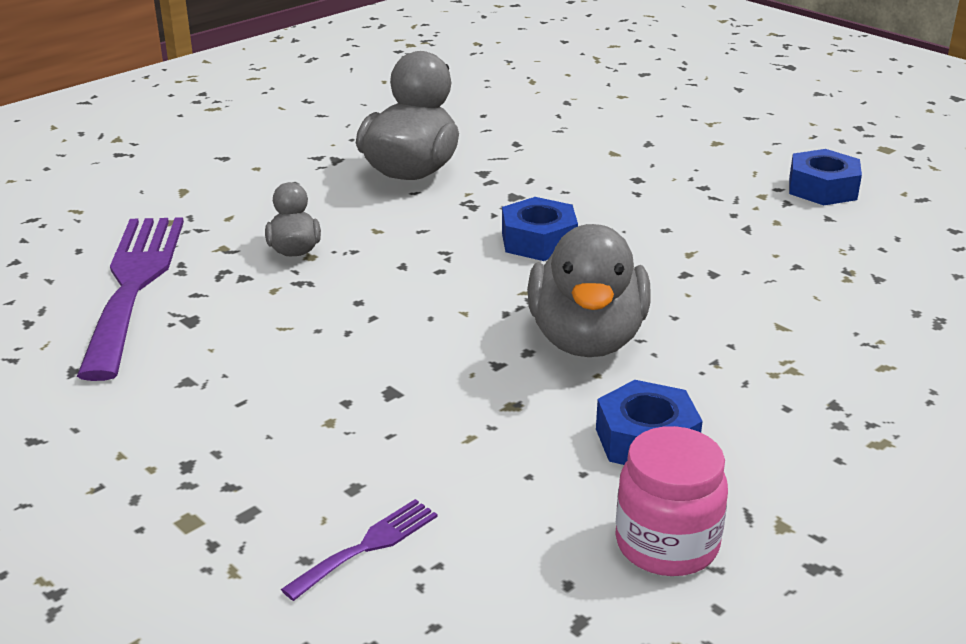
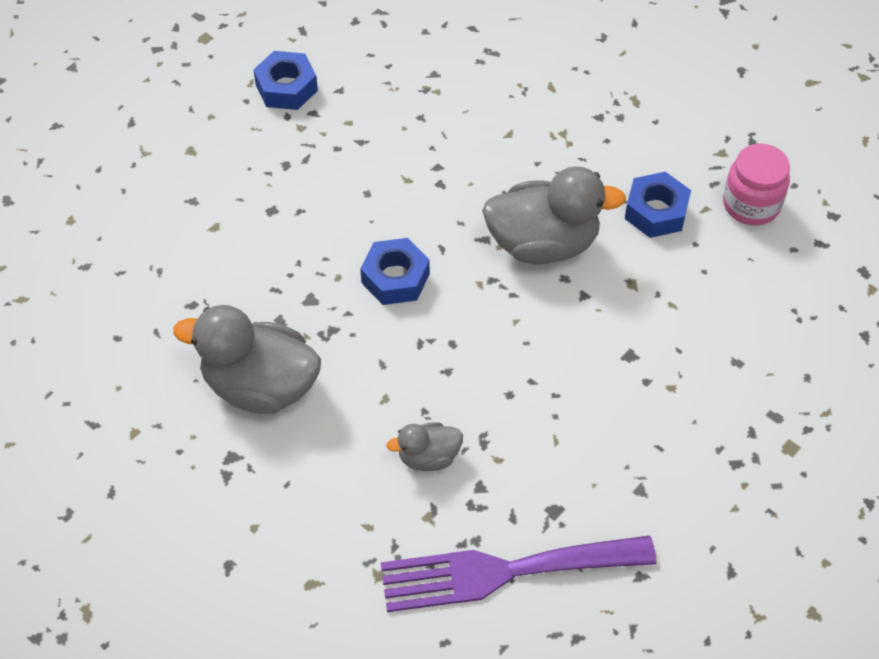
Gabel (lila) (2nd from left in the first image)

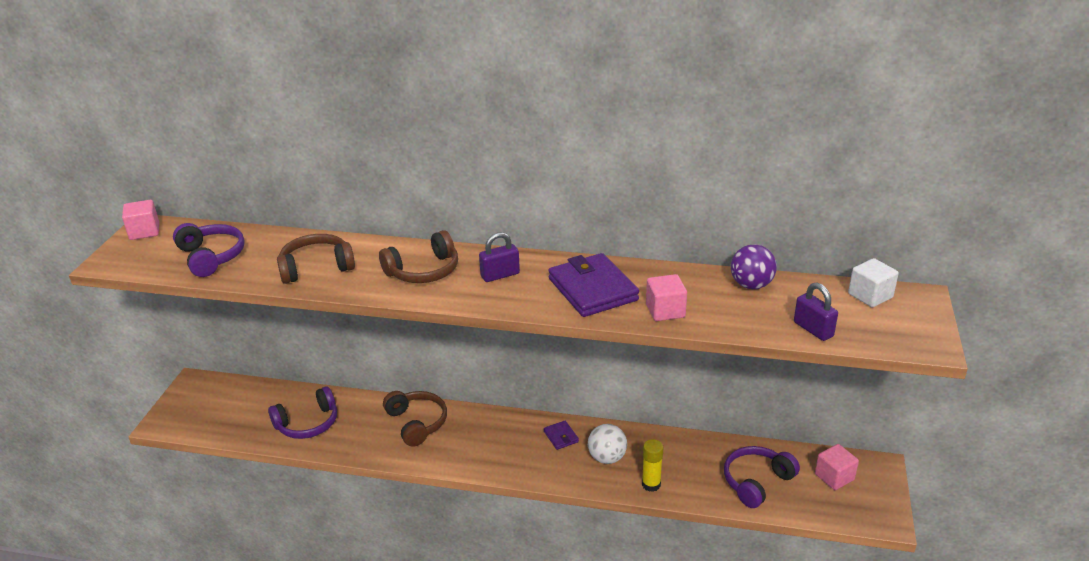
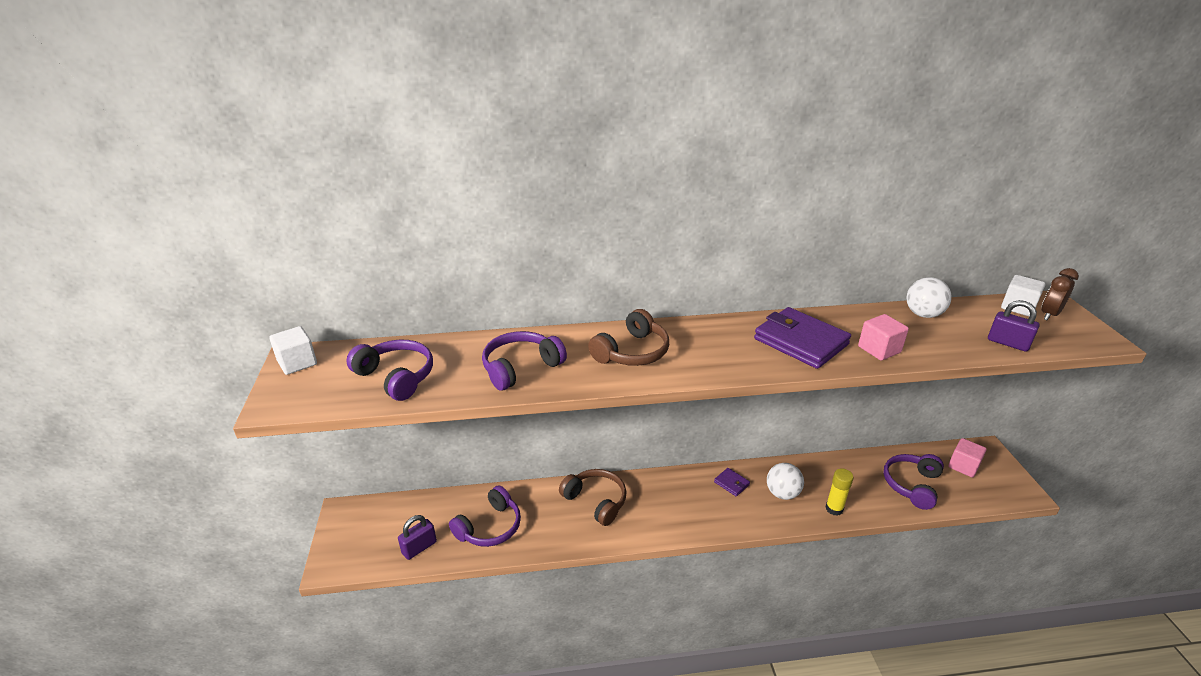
Kubus (weiß) (1st from left); Vorhängeschloss (lila) (1st from left); Kopfhörer (lila) (3rd from left); Ball (weiß) (2nd from left); Wecker (braun)

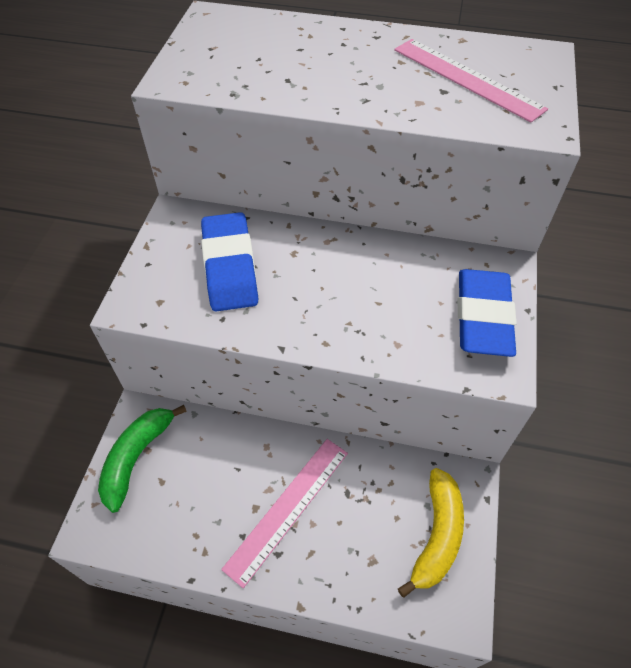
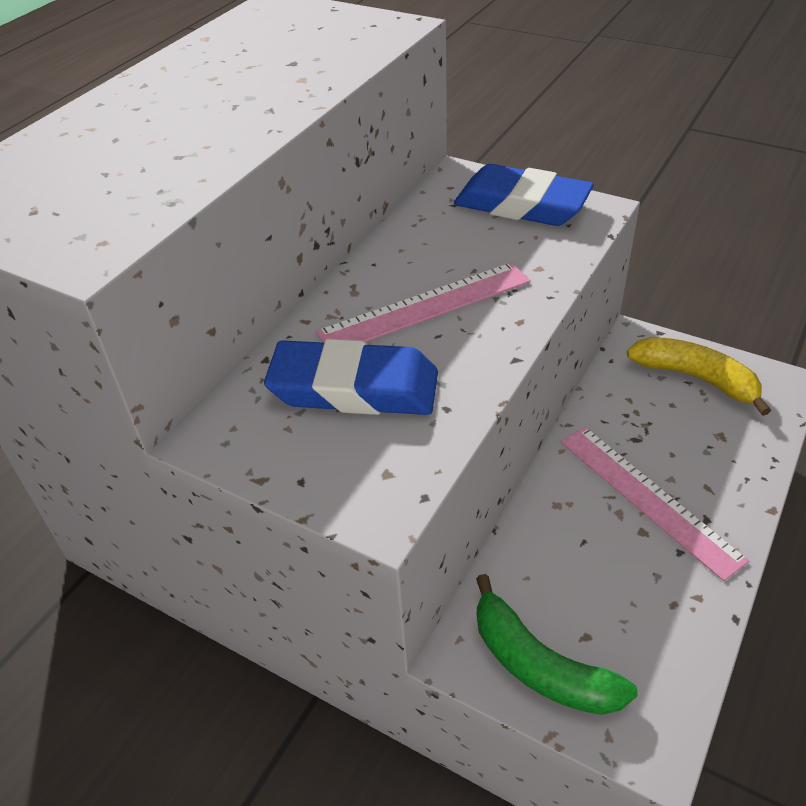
Lineal (rosa) (1st from left)

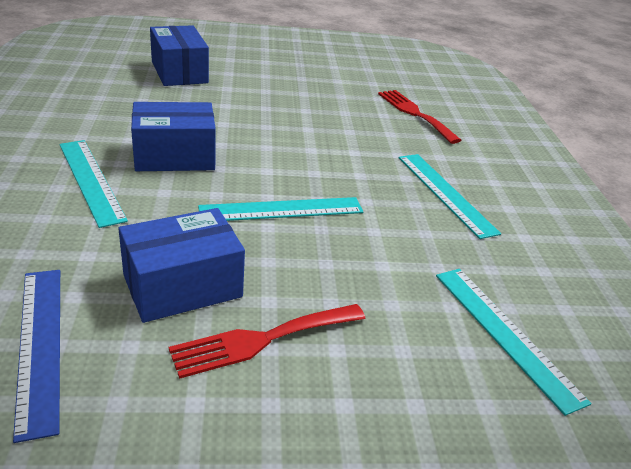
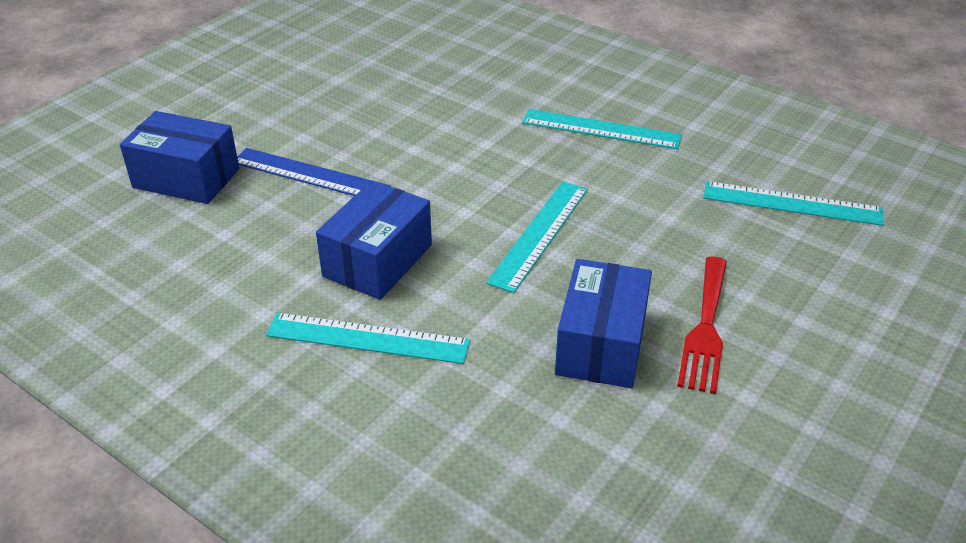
Lineal (blau); Gabel (rot) (2nd from left in the first image)

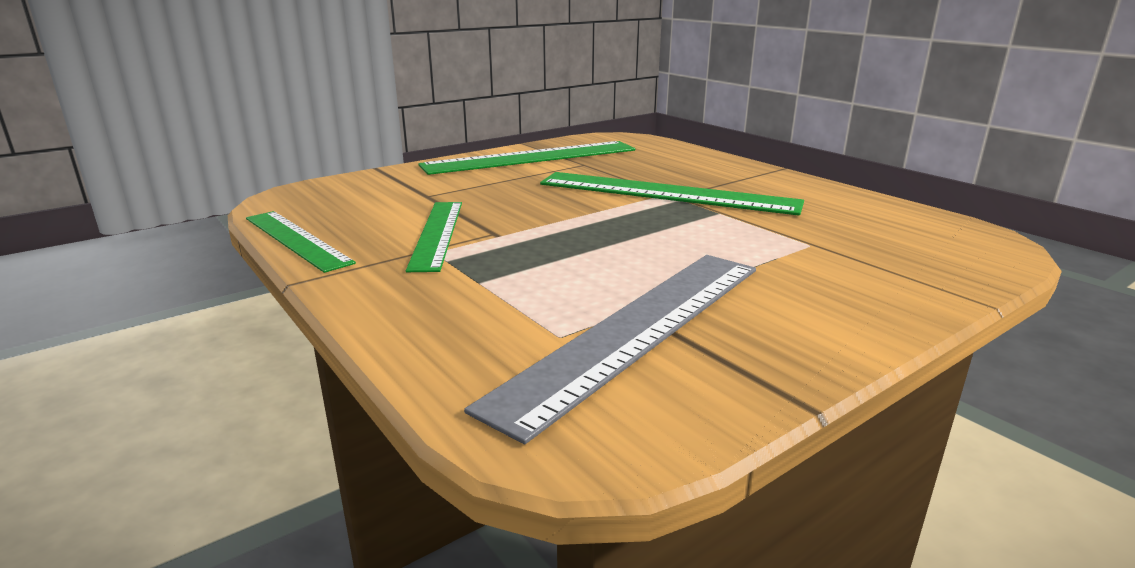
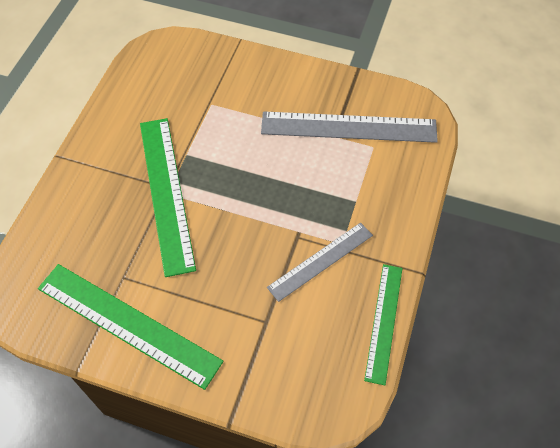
Lineal (grau) (1st from left)

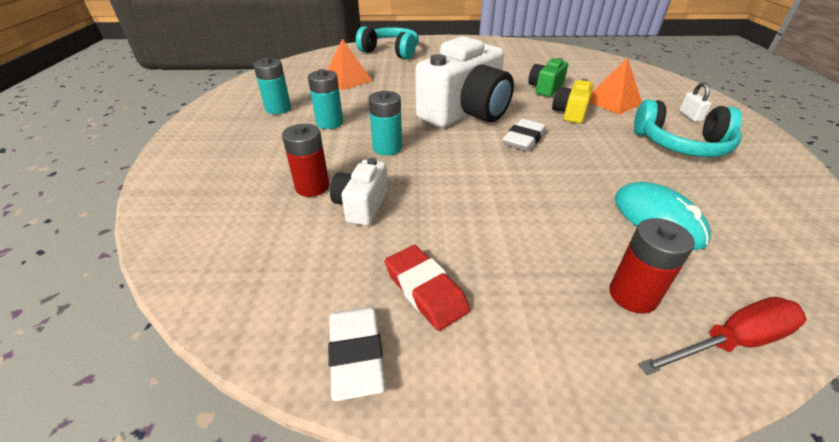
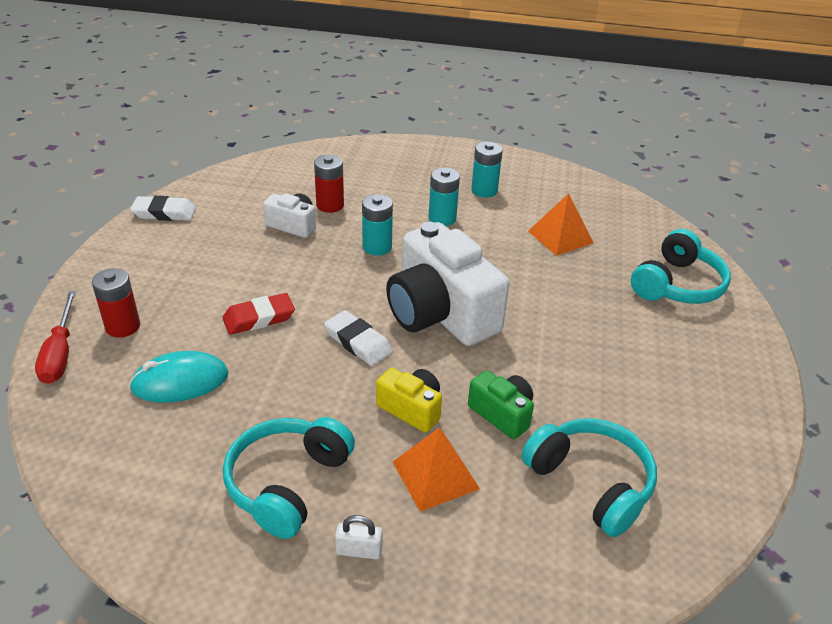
Radiergummi (rot); Kopfhörer (türkis) (2nd from left)

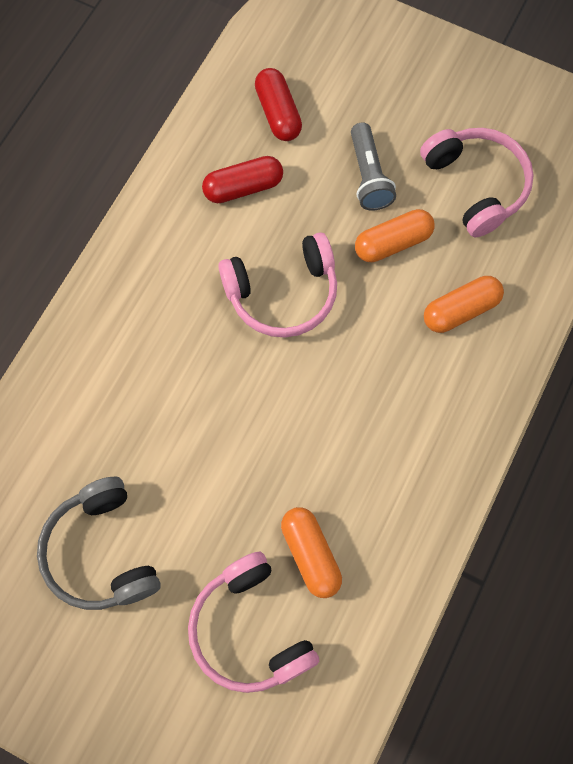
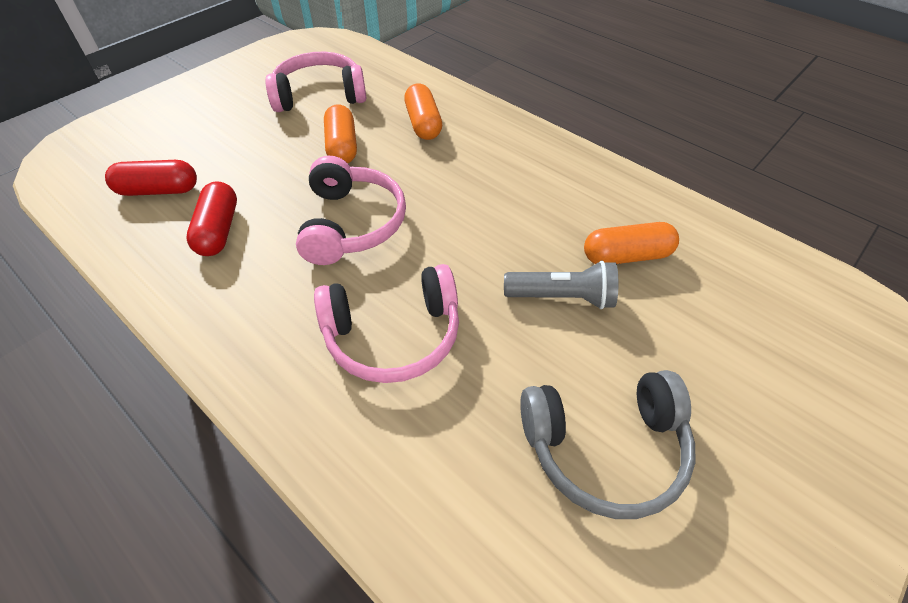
Kopfhörer (rosa) (3rd from left); Taschenlampe (grau)

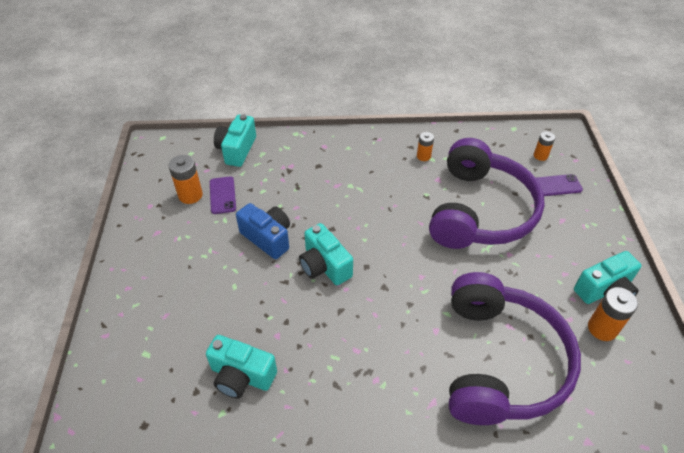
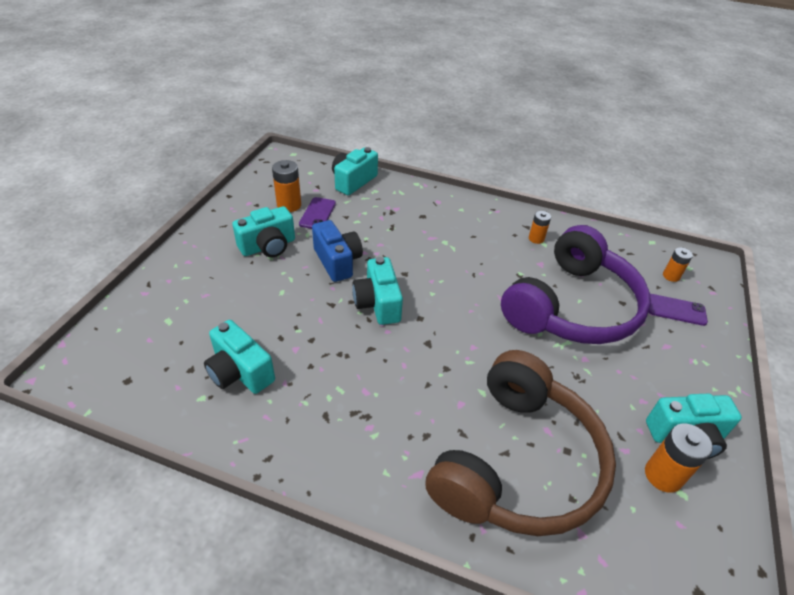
Kamera (türkis) (2nd from left); Kopfhörer (braun)

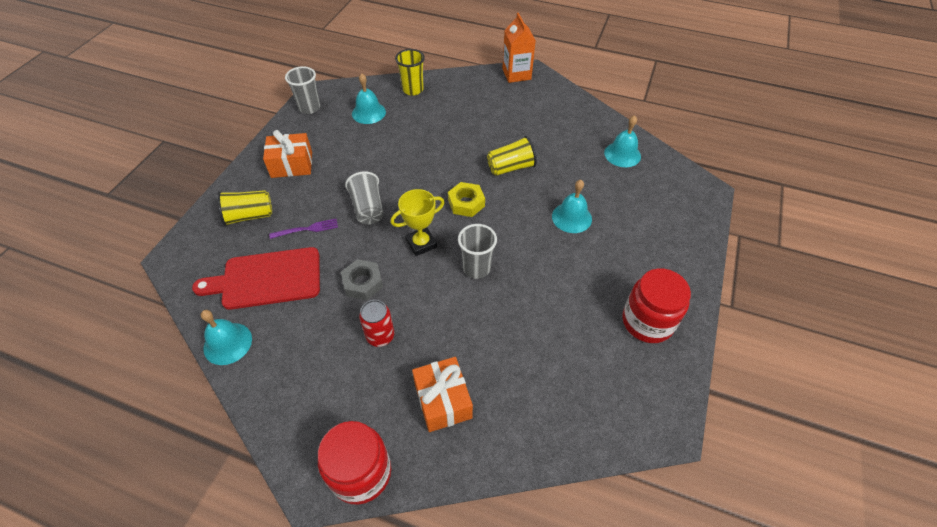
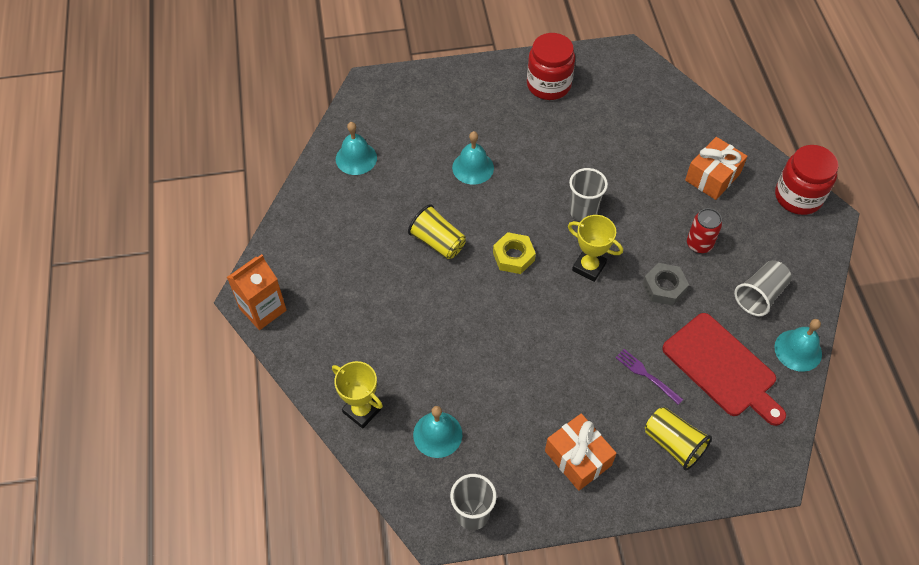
Pokal (gelb) (1st from left); Becher (grau) (3rd from left)

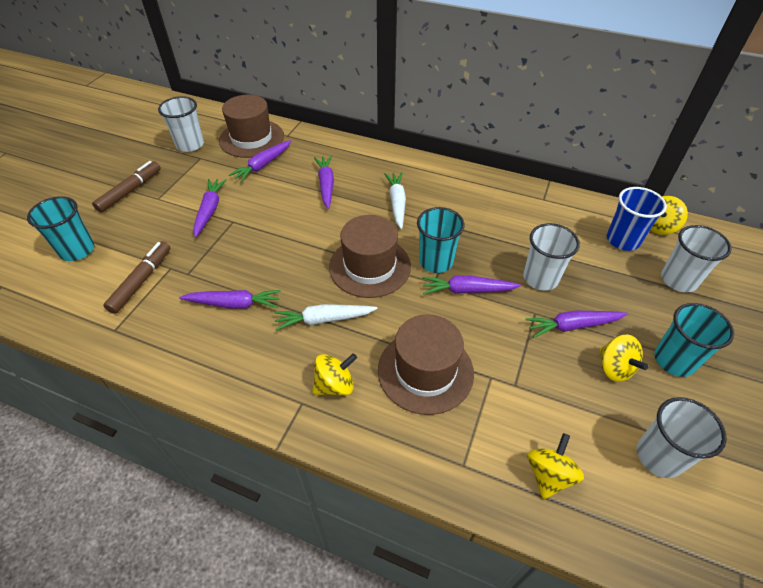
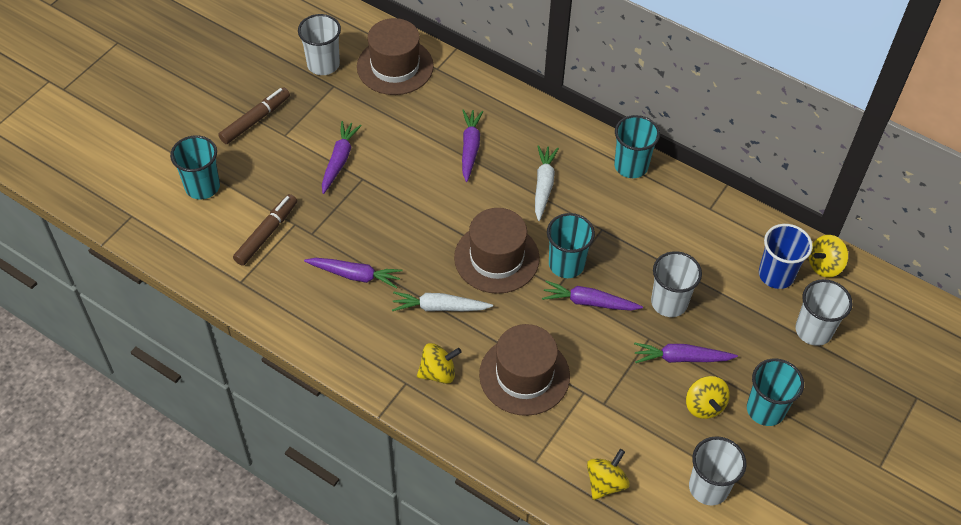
Becher (türkis) (3rd from left); Karotte (lila) (3rd from left in the first image)

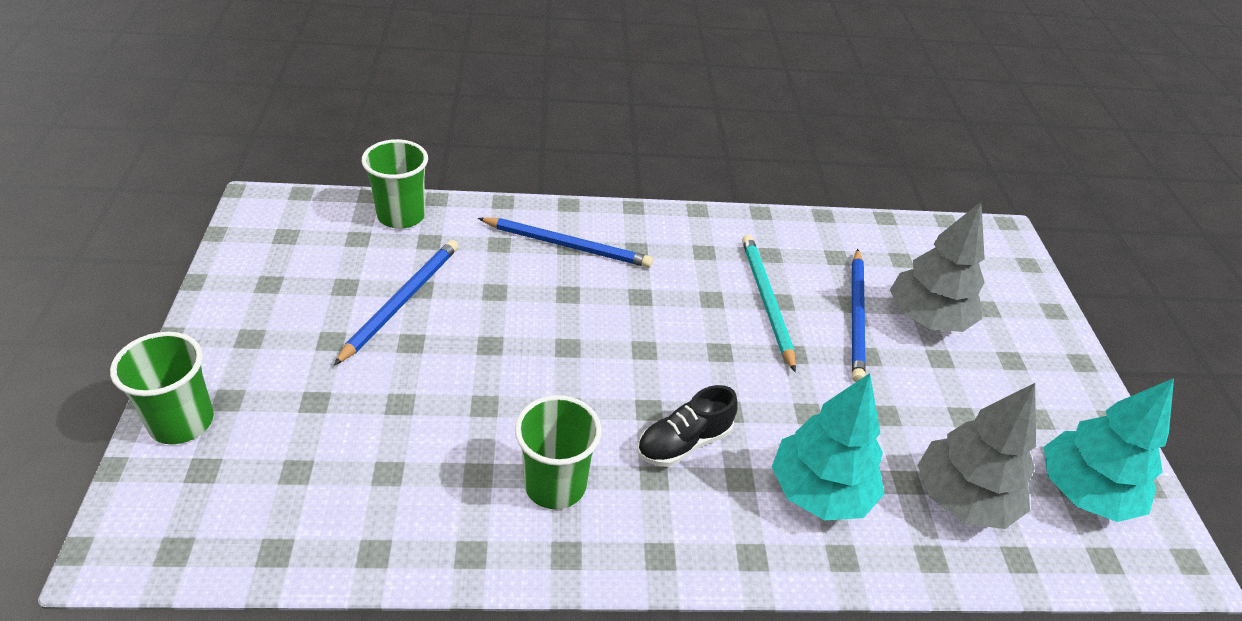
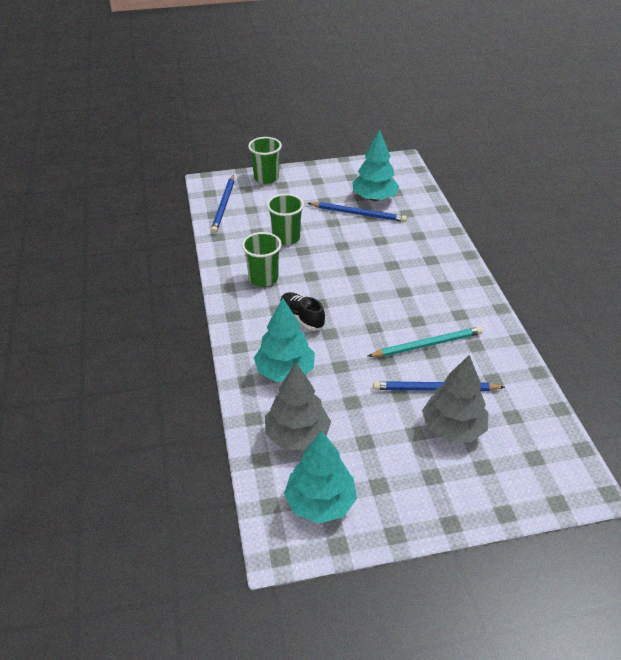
Bleistift (blau) (1st from left); Becher (grün) (3rd from left); Baum (türkis) (3rd from left)

